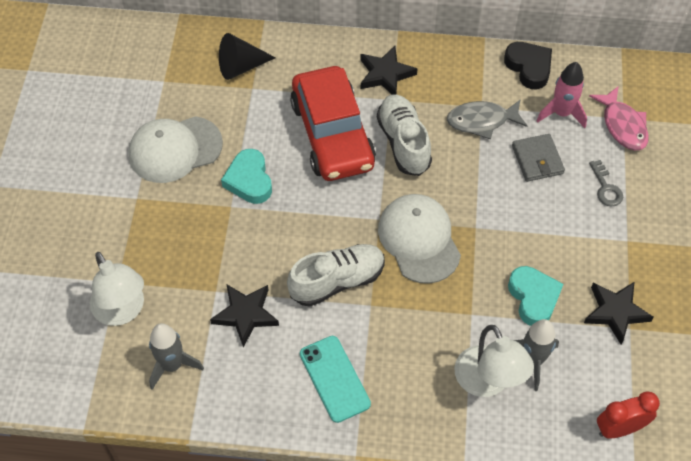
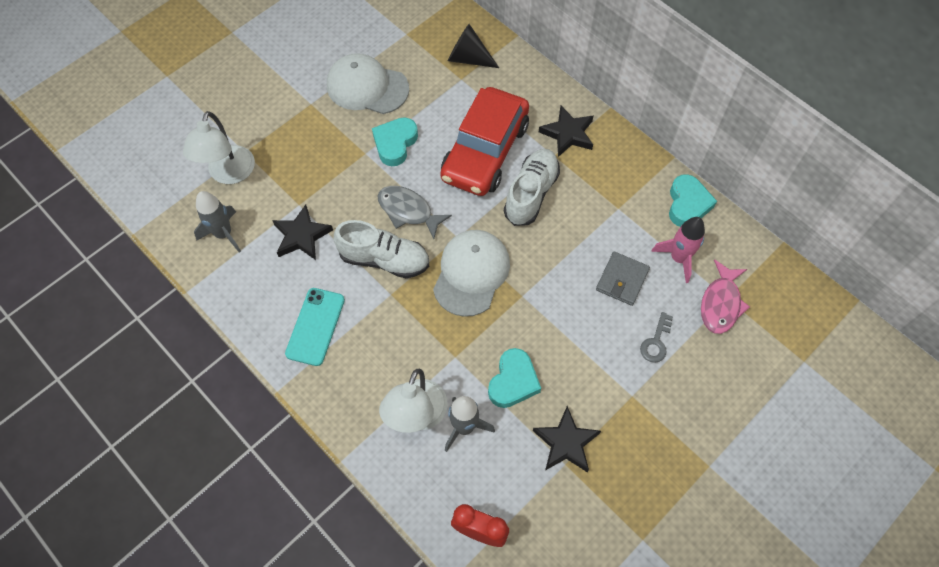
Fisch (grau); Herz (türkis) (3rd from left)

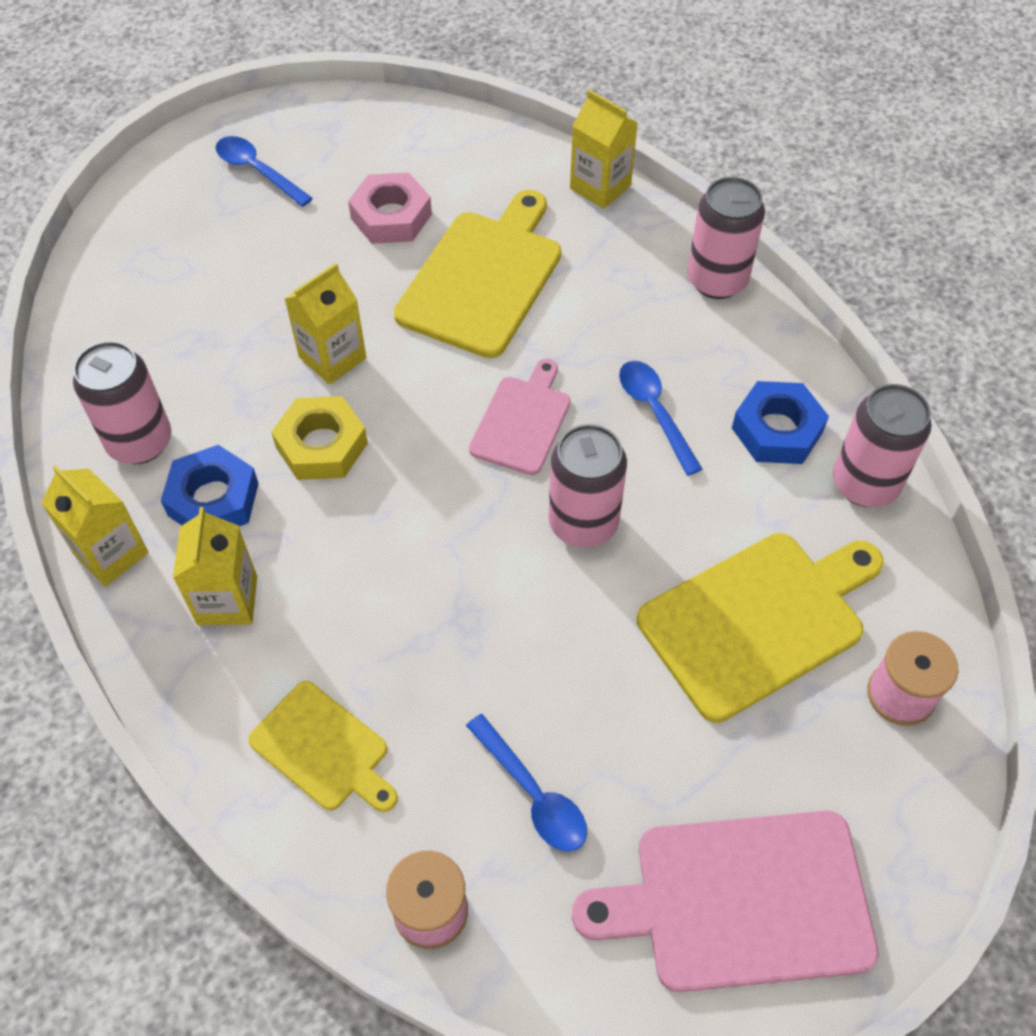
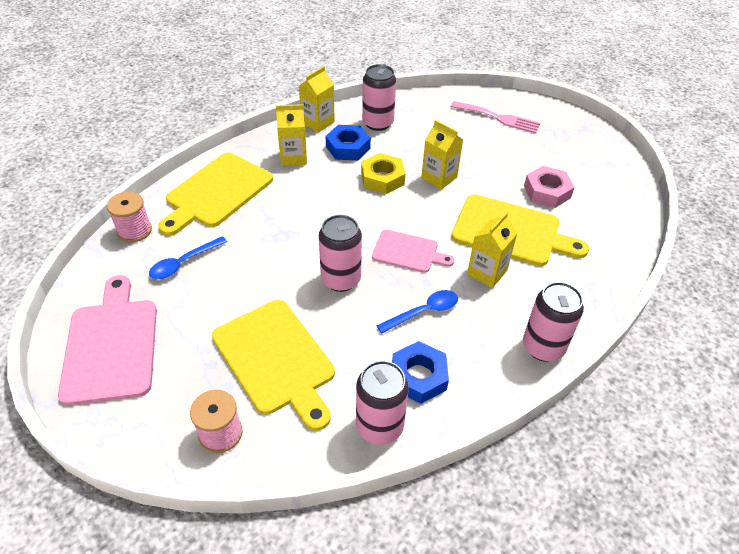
Schneidebrett (gelb) (1st from left); Gabel (rosa); Getränkekarton (gelb) (4th from left); Löffel (blau) (1st from left in the first image)

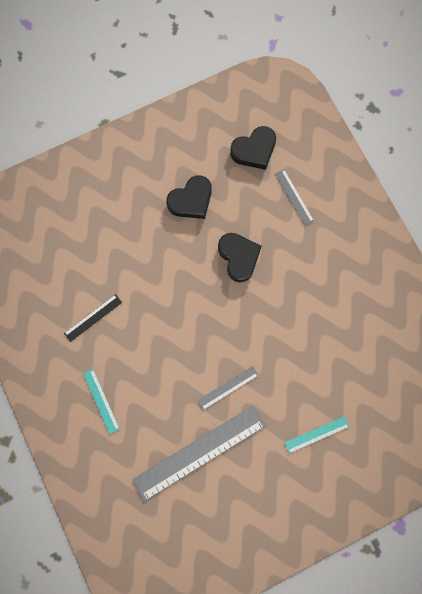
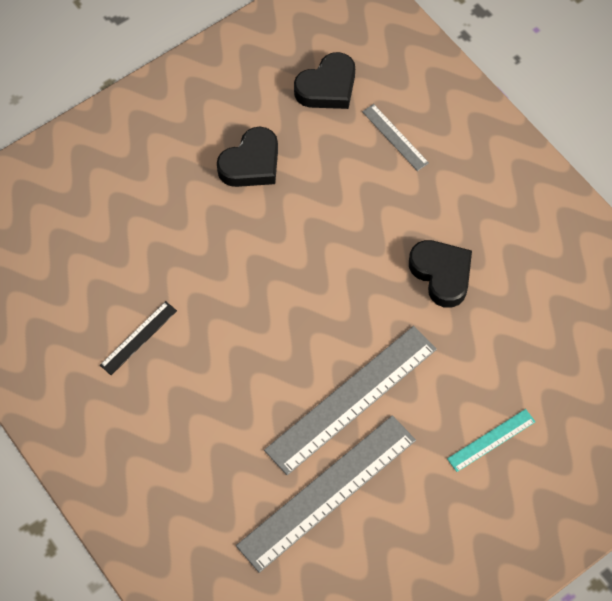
Lineal (grau) (2nd from left); Herz (schwarz) (3rd from left); Lineal (türkis) (1st from left in the first image)

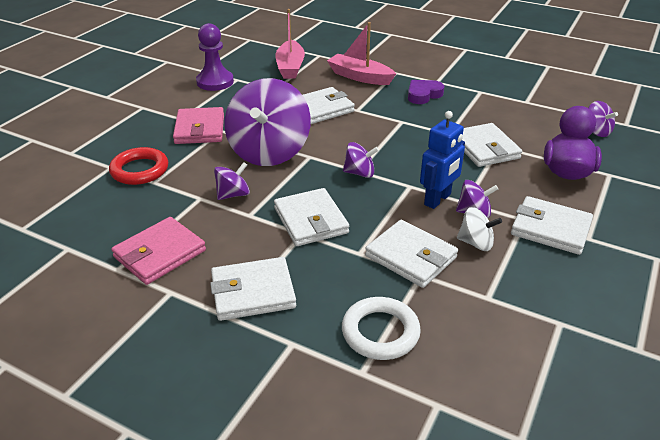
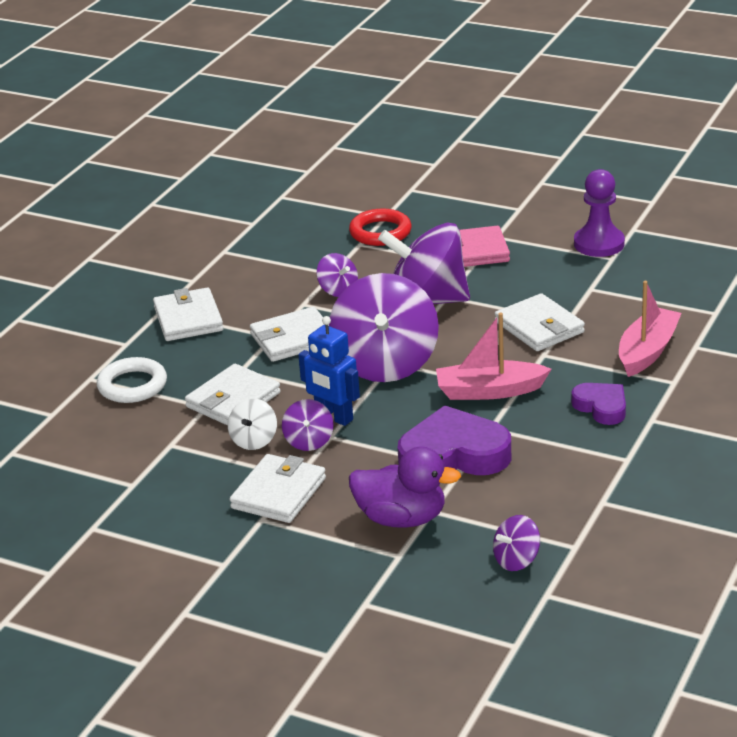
Kreisel (lila) (3rd from left); Herz (lila) (1st from left); Boot (rosa) (1st from left); Geldbörse (rosa) (1st from left in the first image)

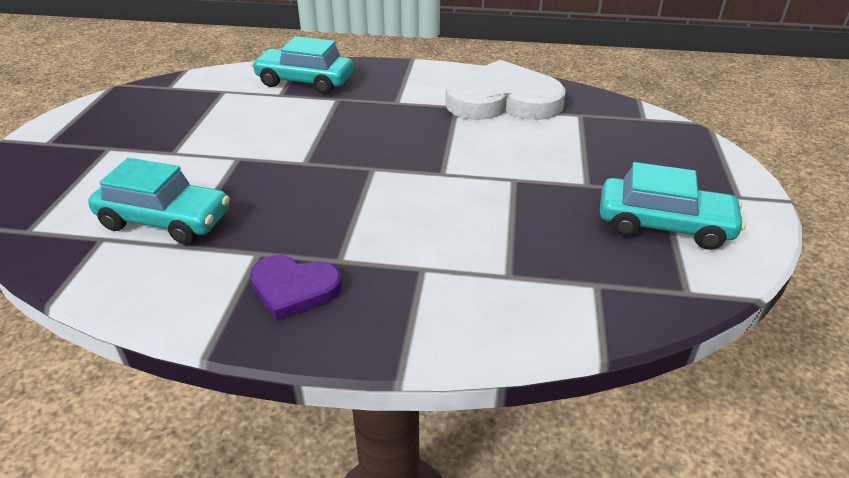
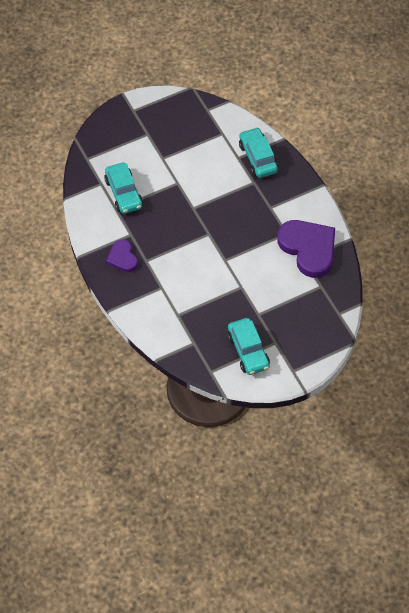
Herz (lila) (2nd from left)

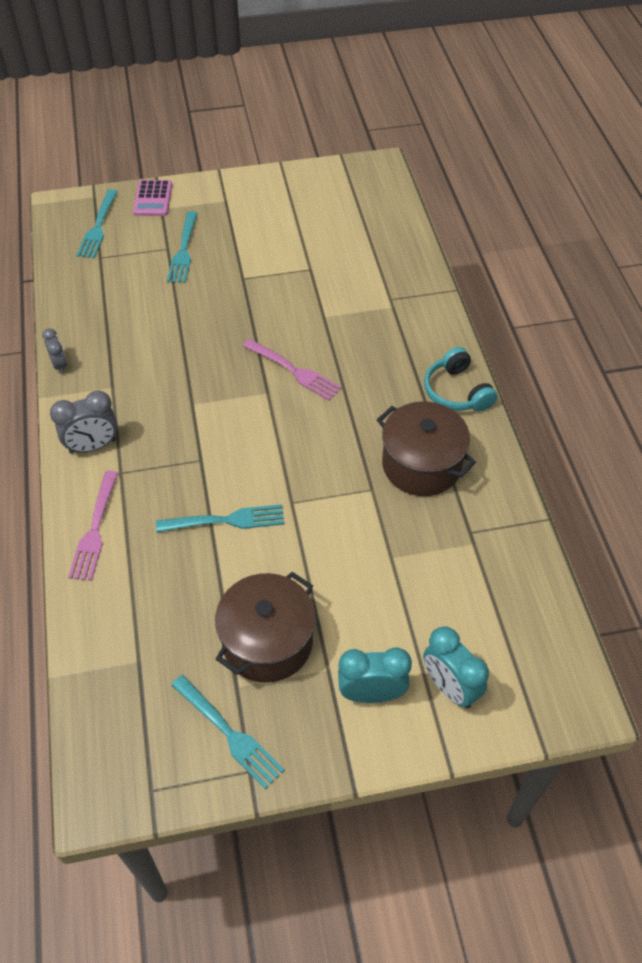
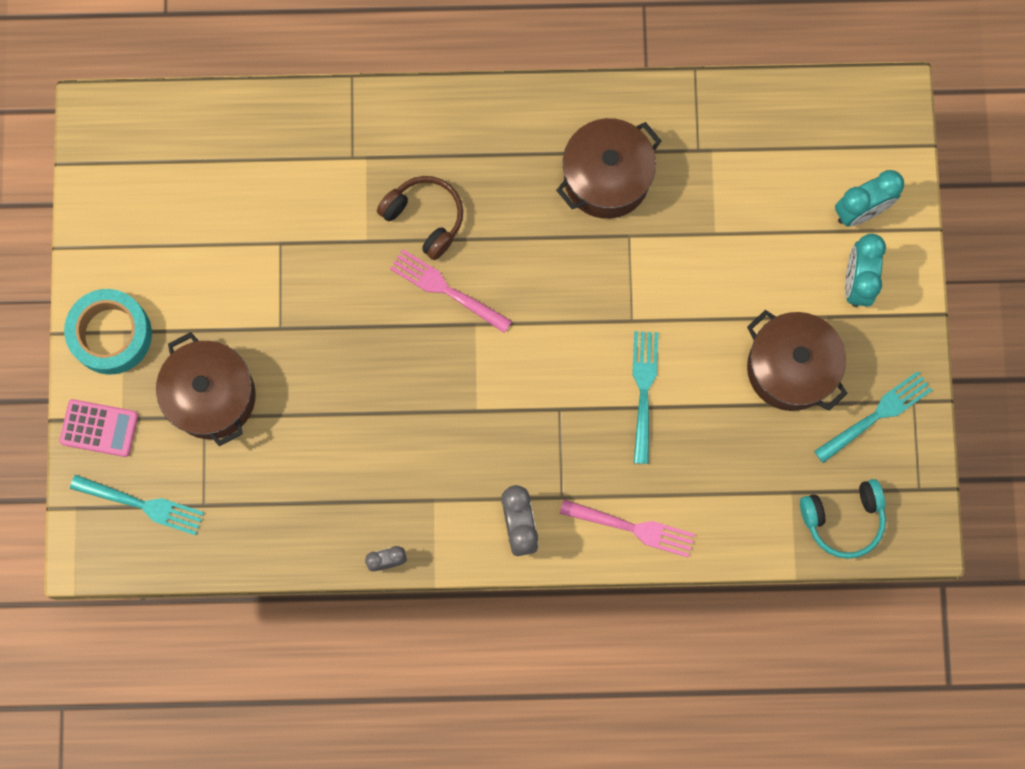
Klebeband (türkis); Kochtopf (braun) (1st from left); Kopfhörer (braun); Gabel (rosa) (1st from left); Kopfhörer (türkis)

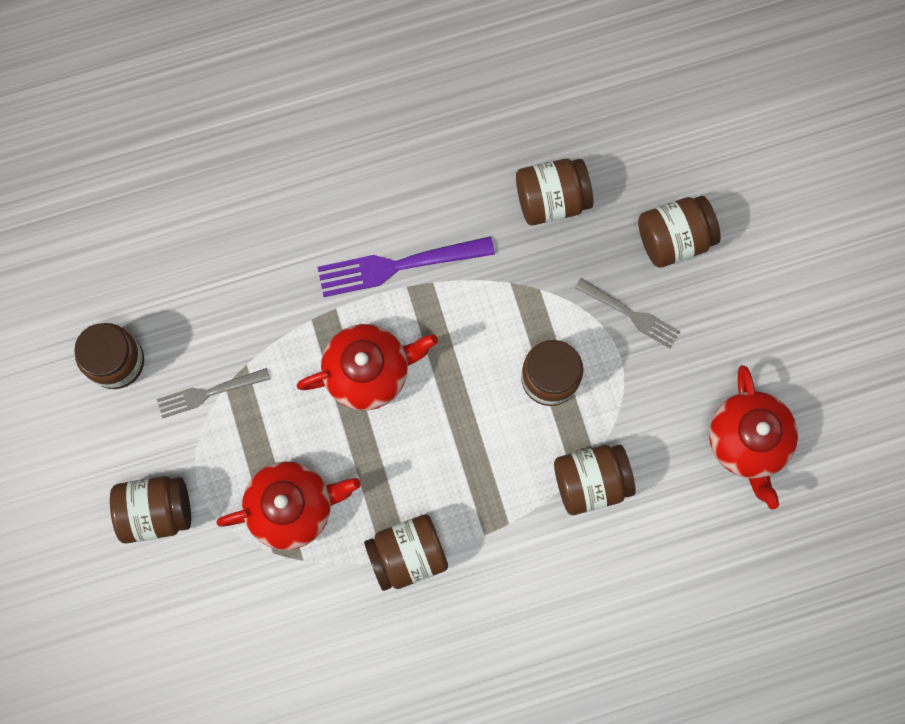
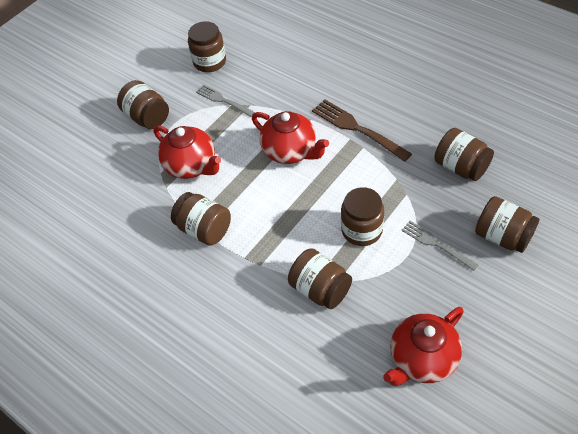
Gabel (braun); Gabel (grau) (2nd from left)

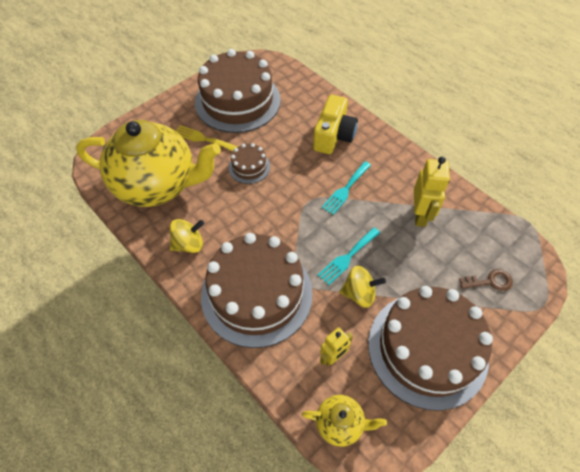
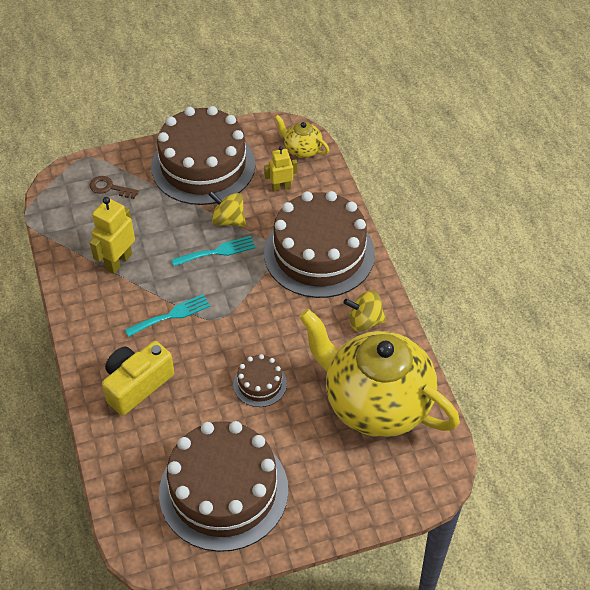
Gabel (gelb)

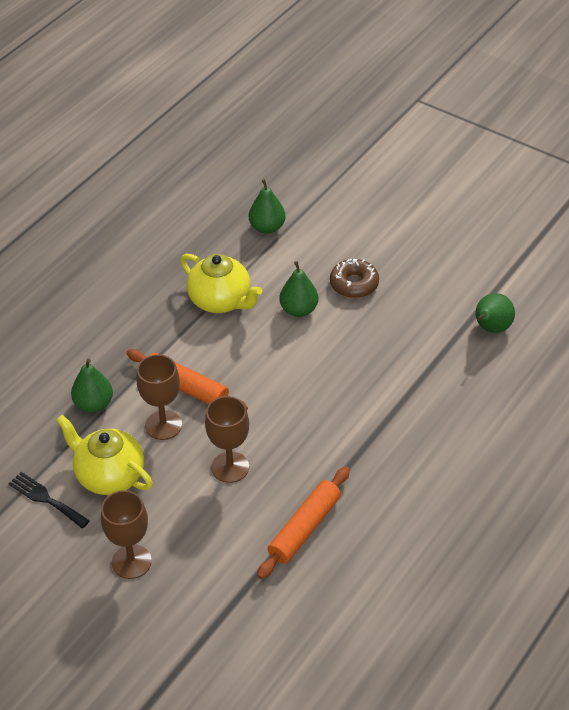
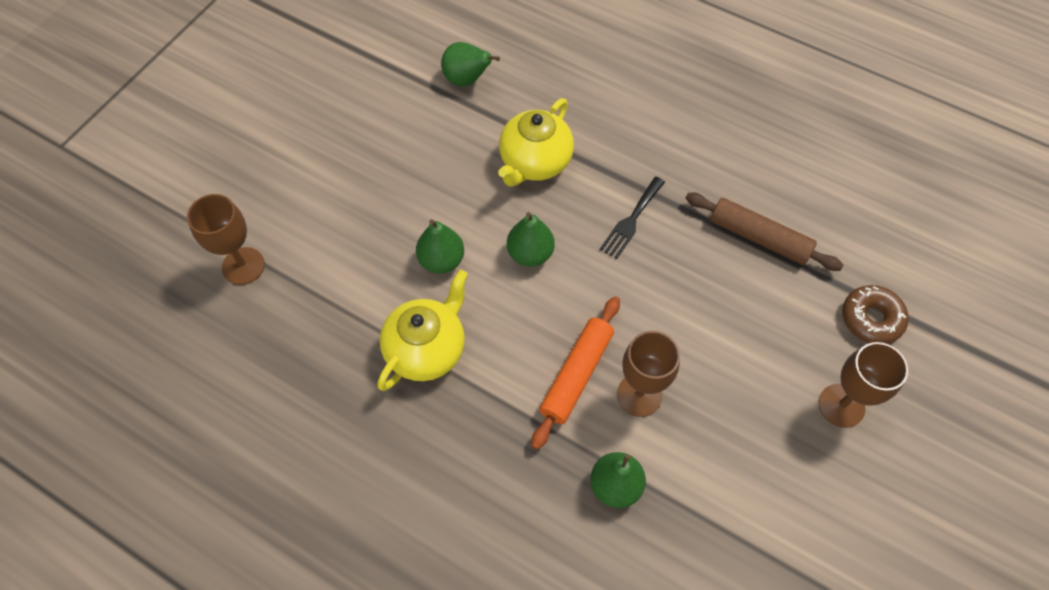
Kelch (braun) (1st from left); Teekanne (gelb) (2nd from left); Birne (grün) (3rd from left); Gabel (schwarz); Nudelholz (braun); Donut (braun)

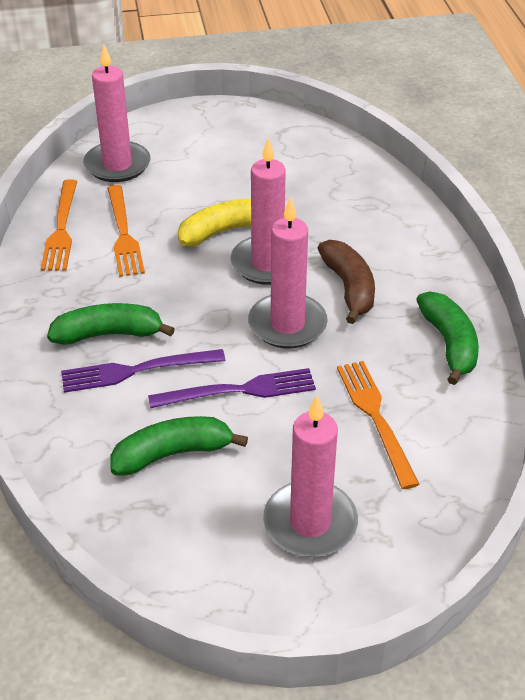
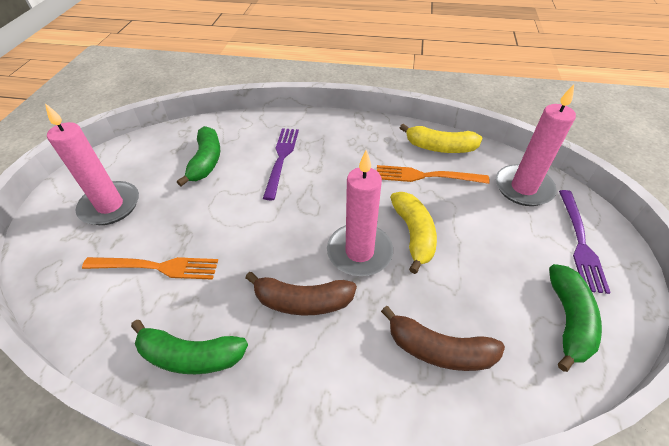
Banane (braun) (2nd from left); Banane (gelb) (2nd from left); Banane (grün) (3rd from left); Gabel (lila) (2nd from left); Kerze (rosa) (3rd from left in the first image)

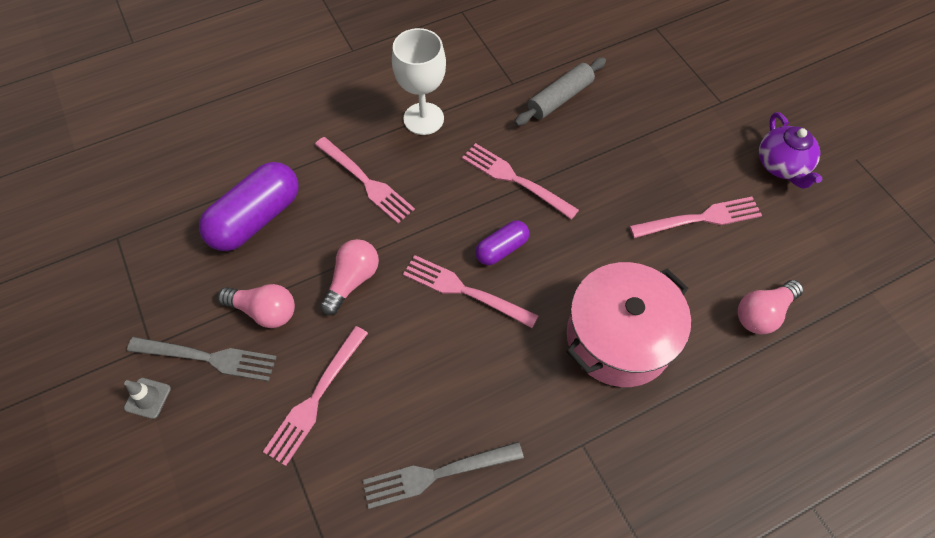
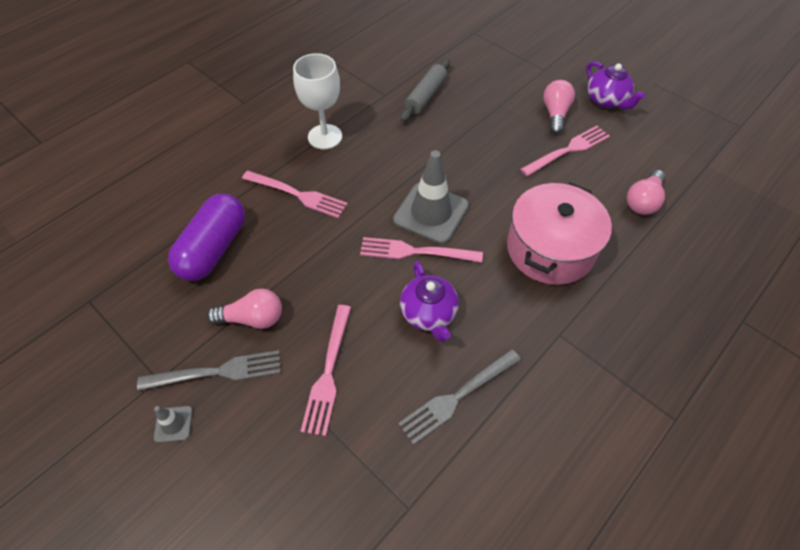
Leitkegel (grau) (2nd from left); Teekanne (lila) (1st from left); Glühbirne (rosa) (2nd from left); Gabel (rosa) (4th from left in the first image)

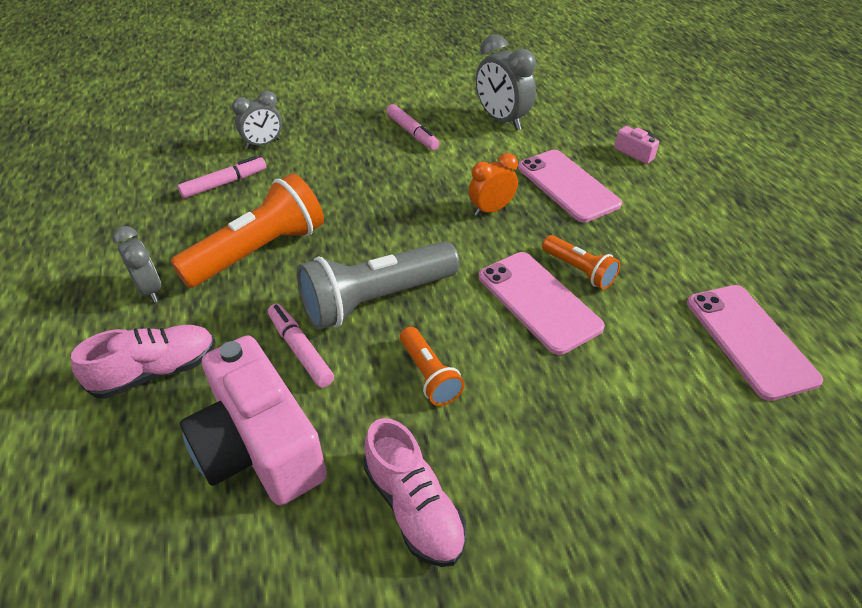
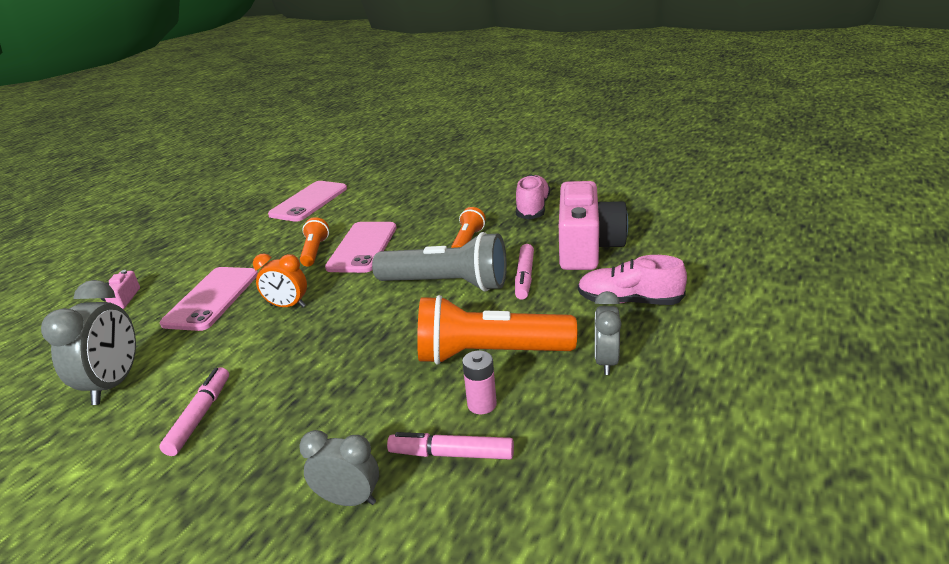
Batterie (rosa)

